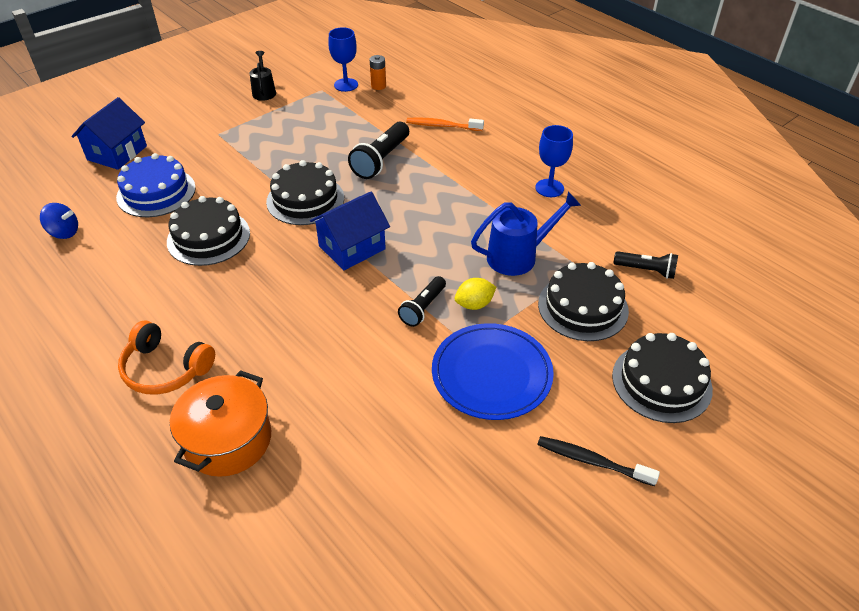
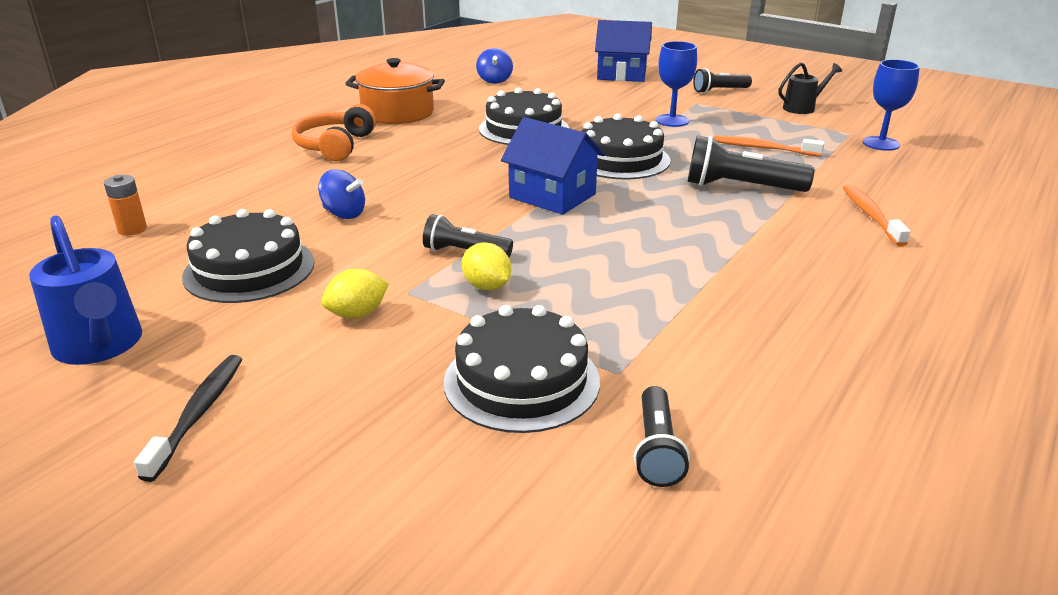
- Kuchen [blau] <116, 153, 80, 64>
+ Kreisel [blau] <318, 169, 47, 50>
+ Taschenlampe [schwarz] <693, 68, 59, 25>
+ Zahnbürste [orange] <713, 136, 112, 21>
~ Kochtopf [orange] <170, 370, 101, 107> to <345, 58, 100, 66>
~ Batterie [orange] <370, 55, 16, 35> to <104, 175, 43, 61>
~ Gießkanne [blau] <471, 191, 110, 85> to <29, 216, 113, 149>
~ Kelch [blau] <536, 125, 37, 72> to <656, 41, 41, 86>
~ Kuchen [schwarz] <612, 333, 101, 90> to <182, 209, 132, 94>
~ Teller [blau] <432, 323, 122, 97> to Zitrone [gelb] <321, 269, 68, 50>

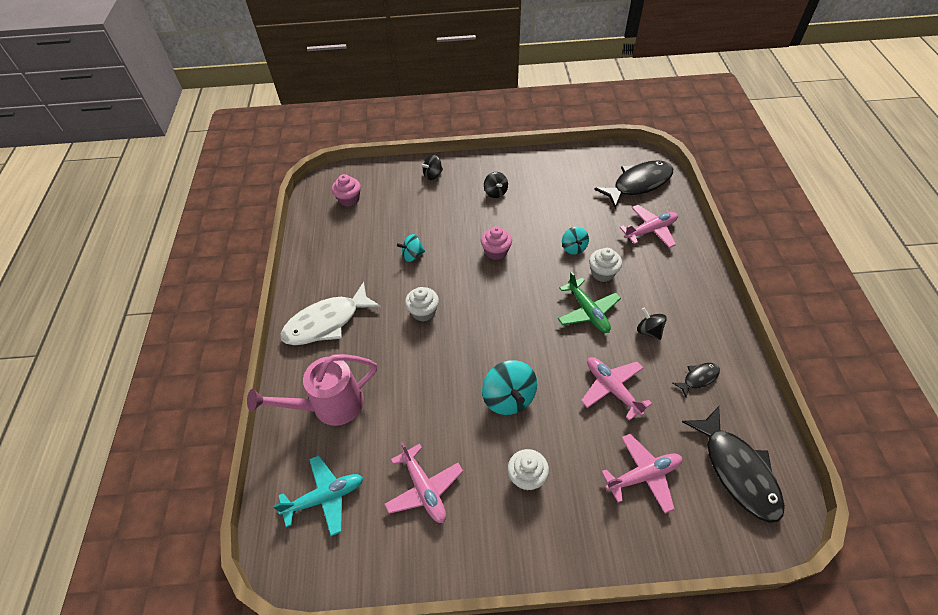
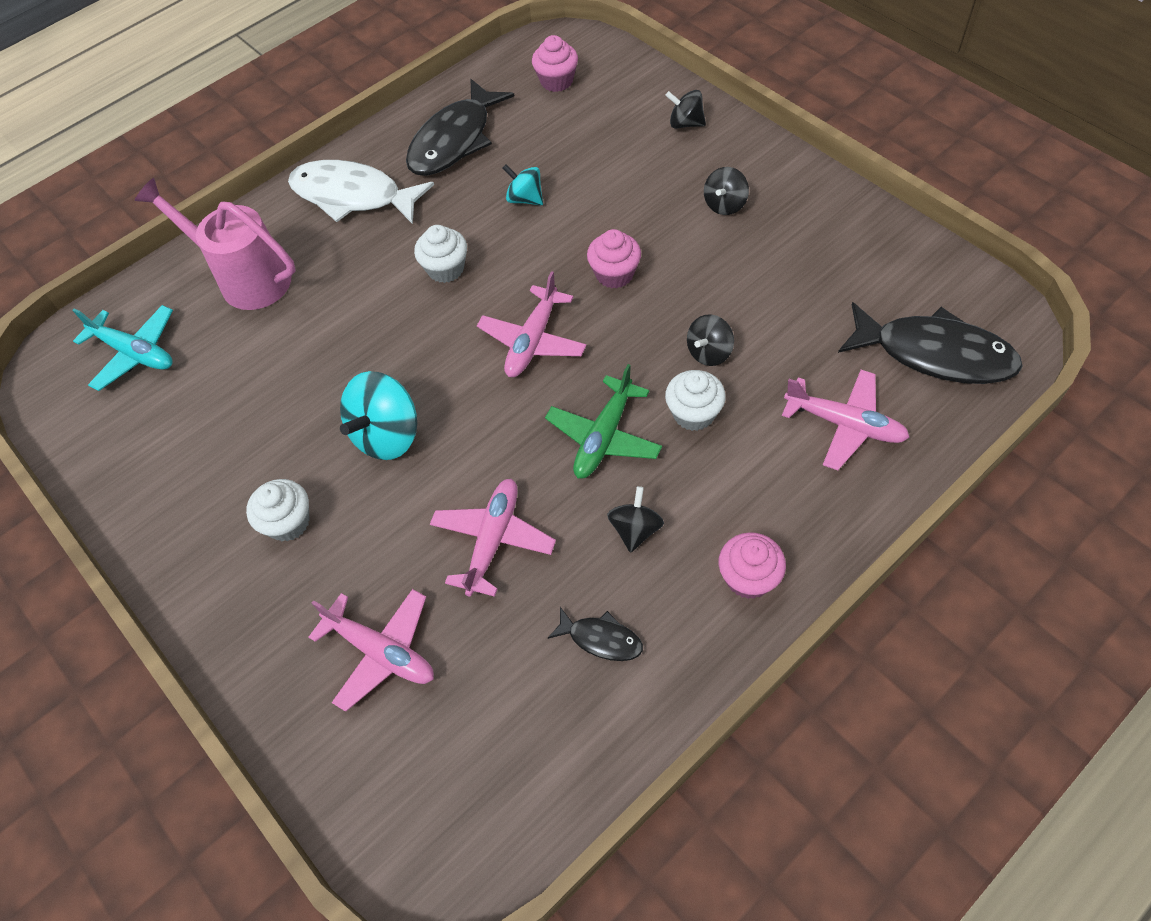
+ Muffin [rosa] <719, 532, 67, 67>
~ Flugzeug [rosa] <384, 442, 79, 81> to <477, 271, 110, 106>
~ Fisch [schwarz] <682, 406, 103, 117> to <406, 79, 109, 97>
~ Kreisel [türkis] <562, 227, 27, 28> to Kreisel [schwarz] <687, 314, 47, 52>

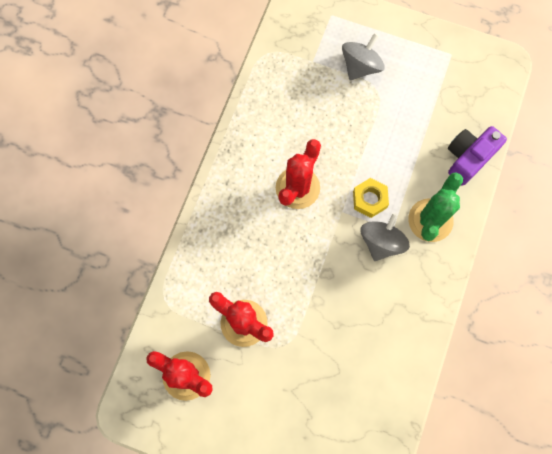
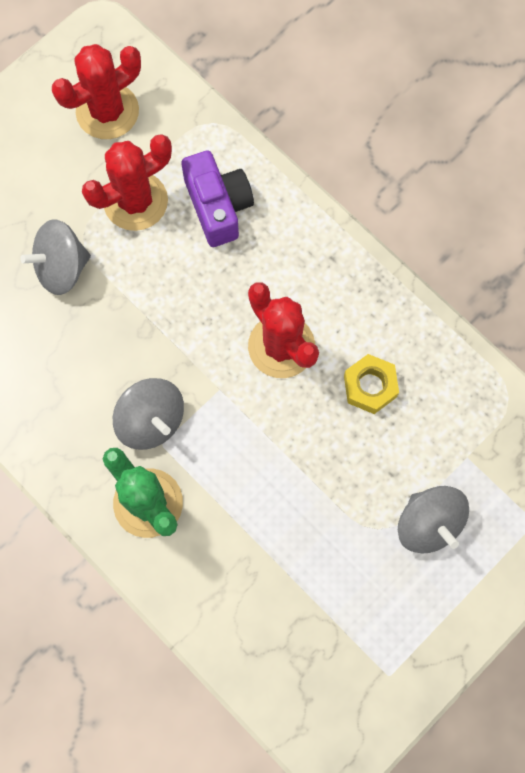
+ Kreisel [grau] <20, 219, 71, 76>
~ Sechskantmutter [gelb] <353, 178, 36, 40> to <344, 354, 55, 60>
~ Kamera [lila] <448, 126, 59, 60> to <181, 151, 73, 96>

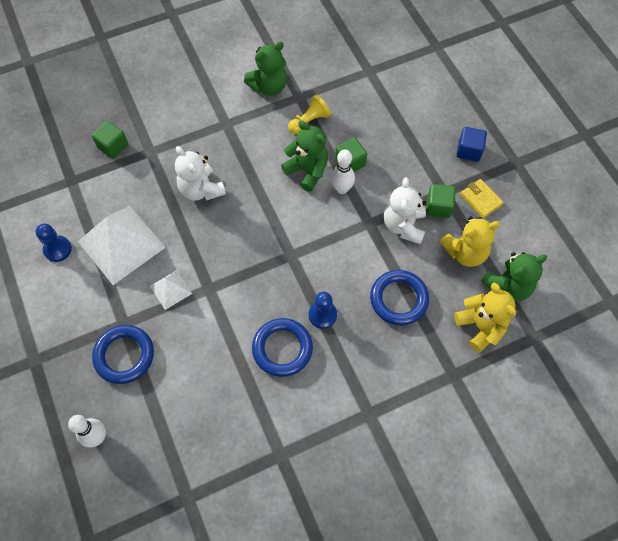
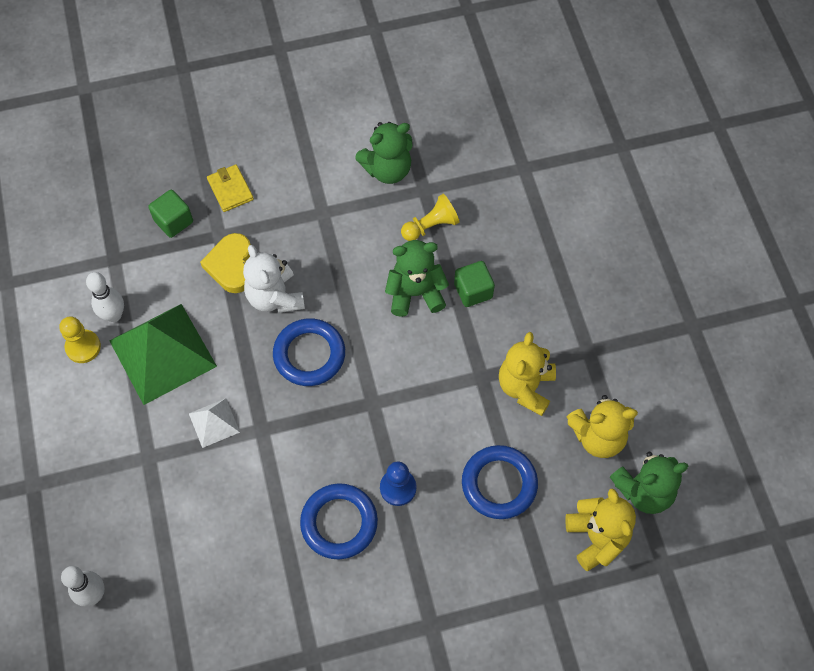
- Kubus [grün] <426, 184, 30, 34>
- Kubus [blau] <457, 127, 30, 35>
+ Herz [gelb] <200, 233, 51, 60>
~ Ring [blau] <92, 325, 62, 59> to <273, 318, 72, 68>
~ Bowlingkegel [weiß] <331, 150, 24, 44> to <86, 272, 38, 50>
~ Geldbörse [gelb] <460, 179, 44, 39> to <207, 165, 47, 47>
~ Bauer [blau] <36, 224, 36, 38> to Bauer [gelb] <59, 316, 42, 47>
~ Pyramide [weiß] <78, 206, 88, 79> to Pyramide [grün] <109, 304, 108, 101>
~ Teddybär [weiß] <384, 177, 42, 67> to Teddybär [gelb] <499, 332, 57, 84>
~ Teddybär [grün] <281, 121, 47, 71> = <385, 240, 64, 77> 60 degrees counterclockwise

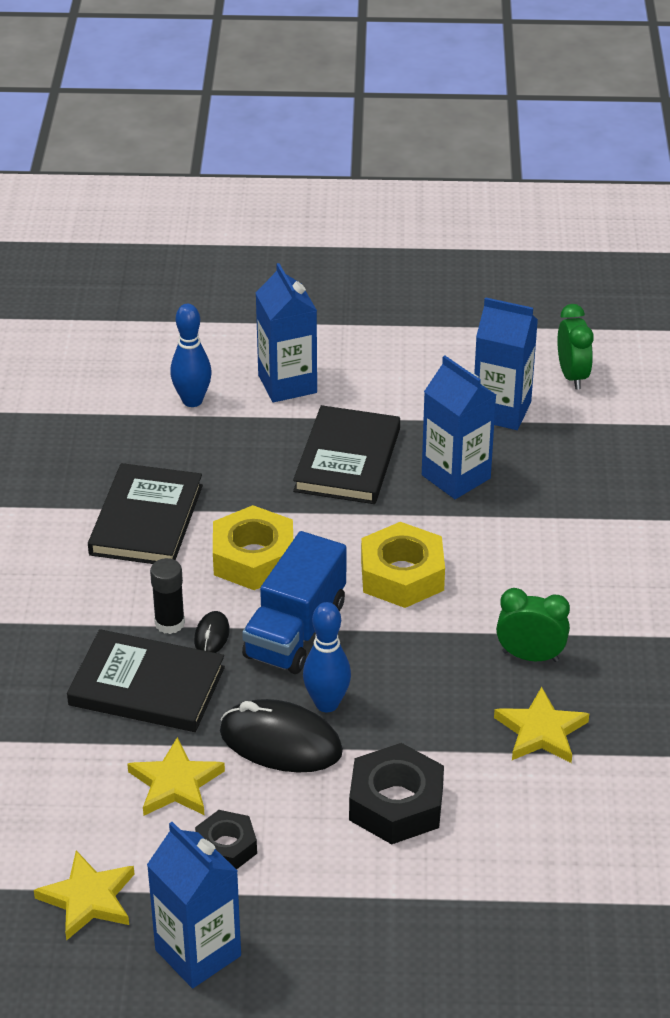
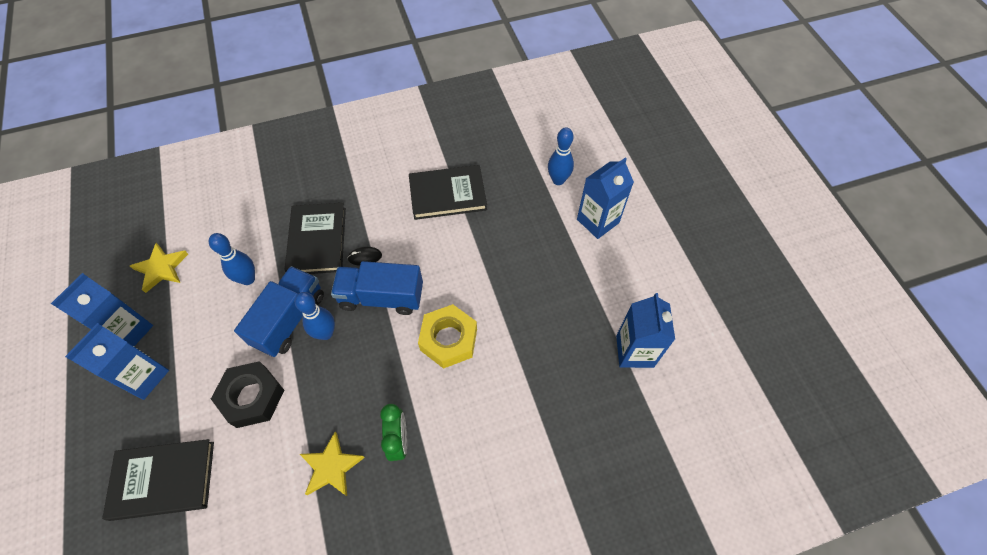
- Klebestift [schwarz] <150, 558, 35, 76>
- Sechskantmutter [schwarz] <195, 810, 62, 60>
- Sechskantmutter [gelb] <213, 505, 80, 85>
- Wecker [grün] <557, 304, 37, 86>
~ Buch [schwarz] <293, 405, 107, 99> to <102, 439, 112, 82>
~ Getränkekarton [blau] <422, 356, 74, 143> to <65, 323, 104, 77>
~ Stern [gelb] <127, 737, 98, 79> to Bowlingkegel [blau] <209, 233, 46, 52>
~ Computermaus [schwarz] <220, 699, 123, 74> to Lastwagen [blau] <234, 266, 90, 91>

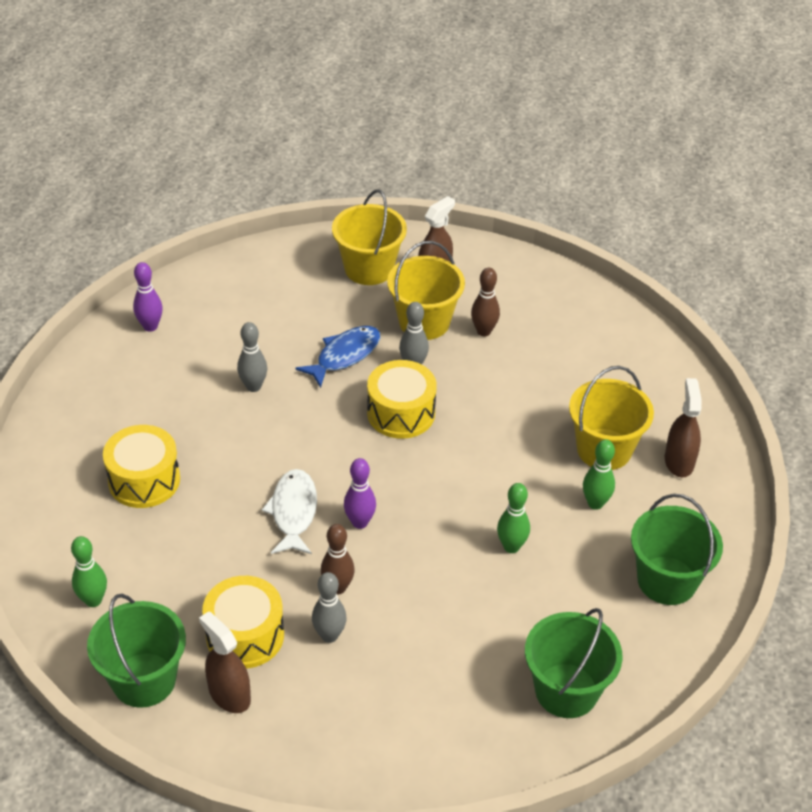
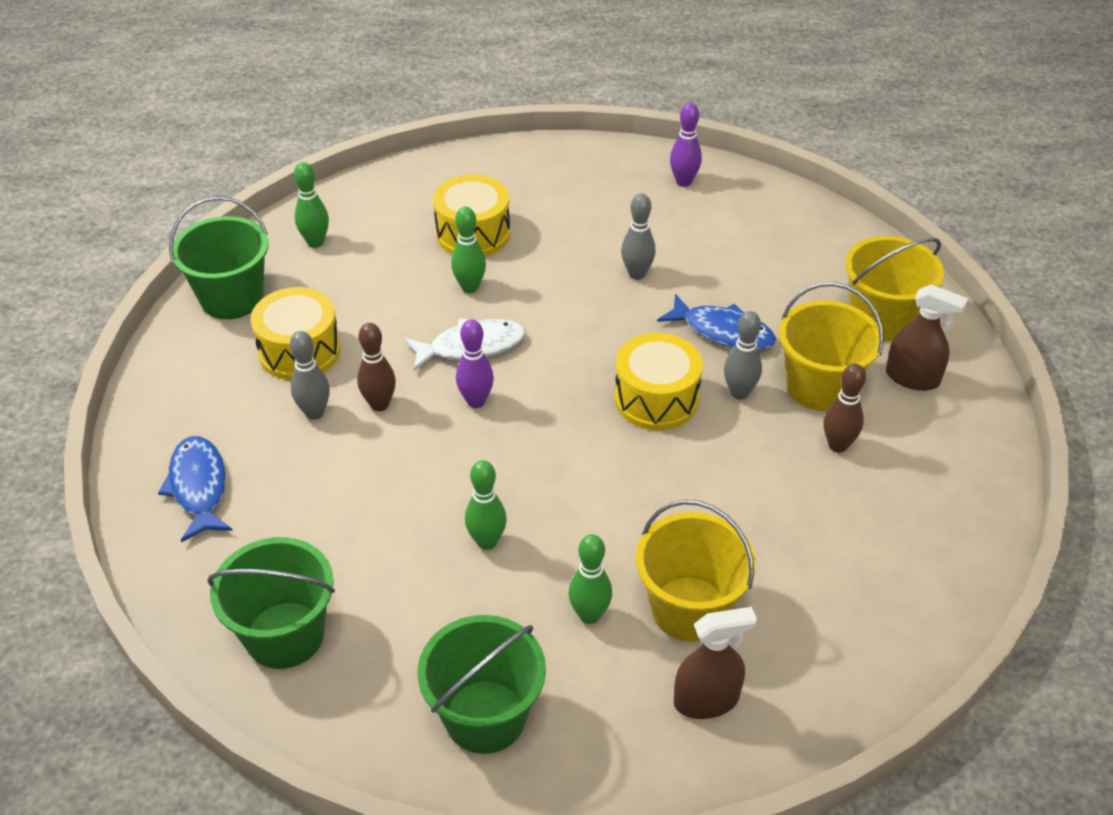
- Sprühflasche [braun] <199, 611, 52, 102>
+ Fisch [blau] <158, 436, 75, 106>
+ Bowlingkegel [grün] <451, 207, 35, 86>

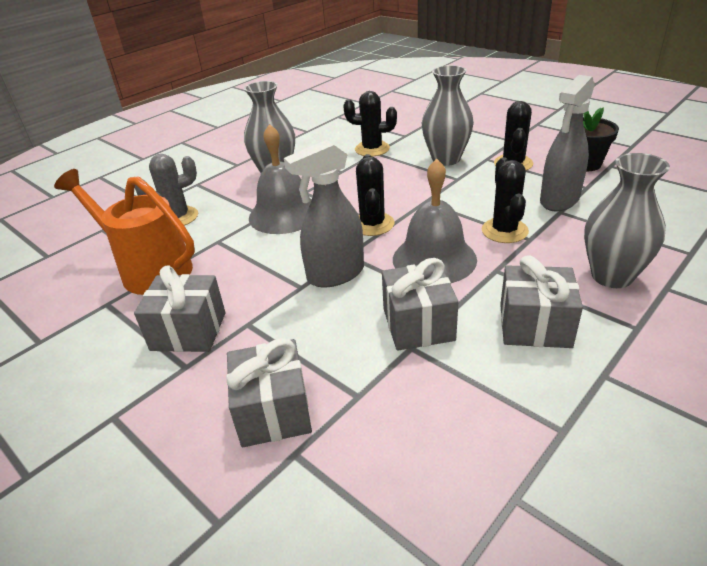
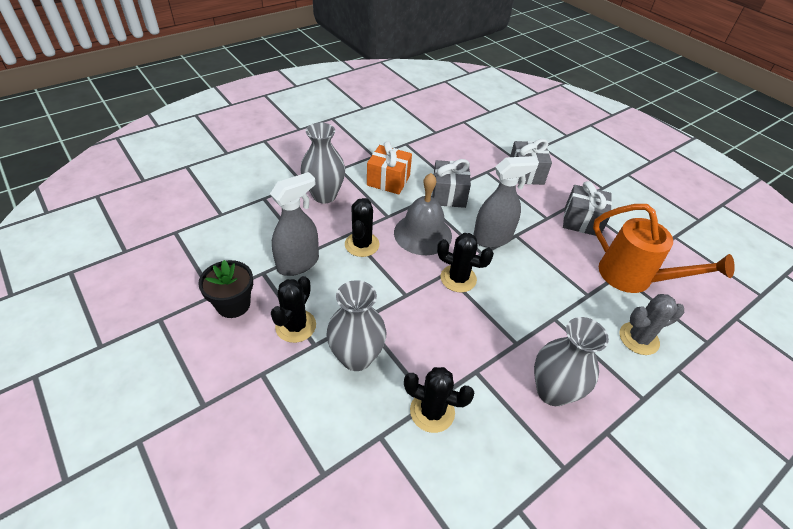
- Glocke [grau] <249, 124, 63, 110>
~ Geschenk [grau] <500, 255, 83, 93> to Geschenk [orange] <367, 141, 45, 54>
~ Kaktus [schwarz] <356, 154, 38, 82> = <437, 233, 57, 59> 75 degrees counterclockwise

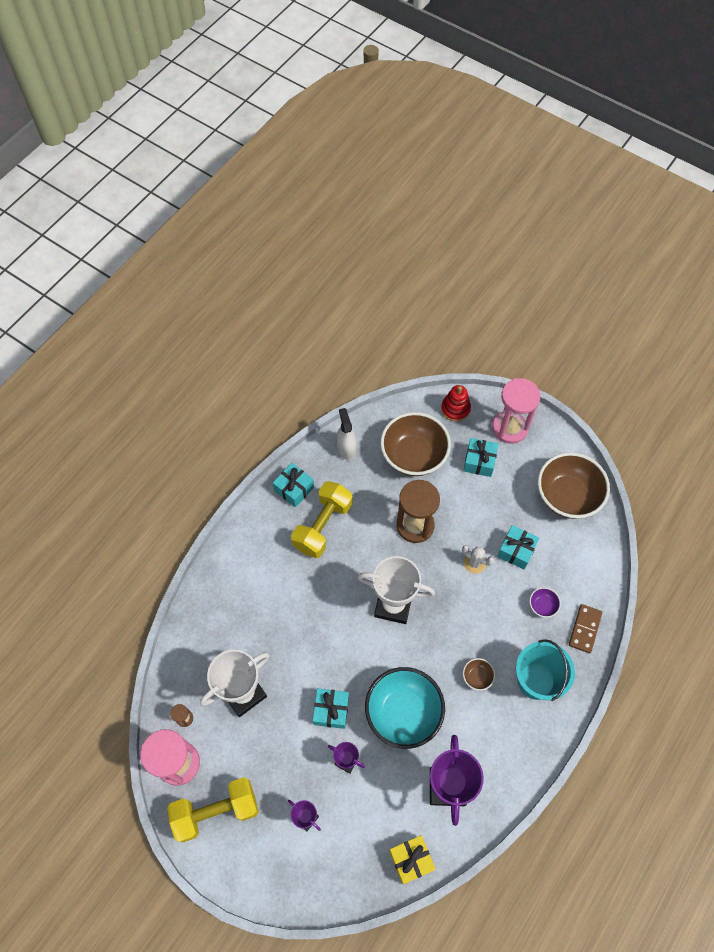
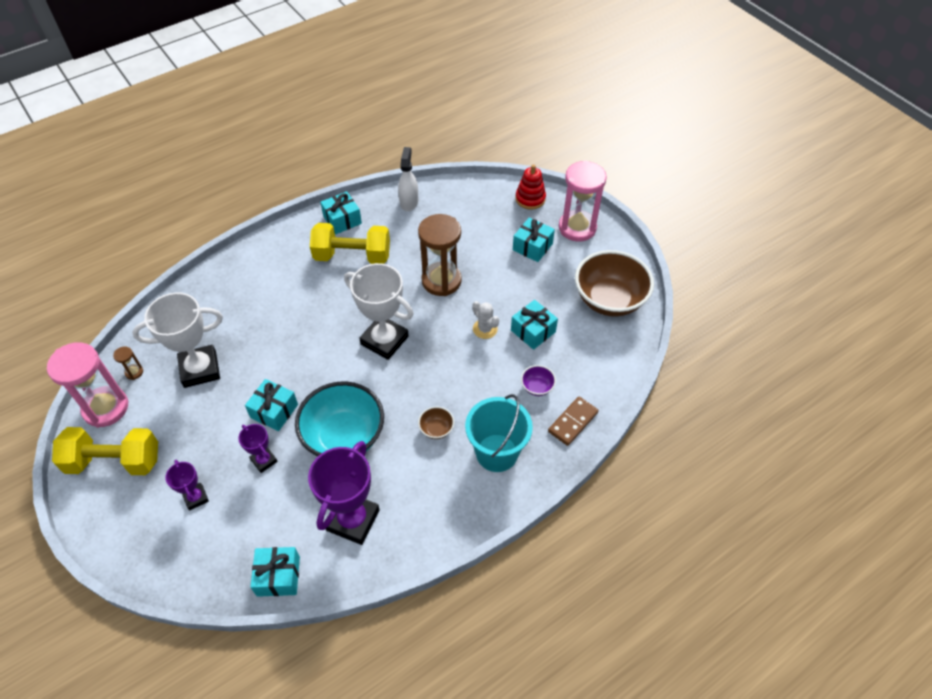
- Schüssel [braun] <380, 412, 71, 64>
~ Geschenk [gelb] <389, 835, 47, 49> to Geschenk [türkis] <250, 547, 50, 50>
~ Hantel [gelb] <291, 481, 62, 77> = <310, 223, 80, 41> 45 degrees clockwise

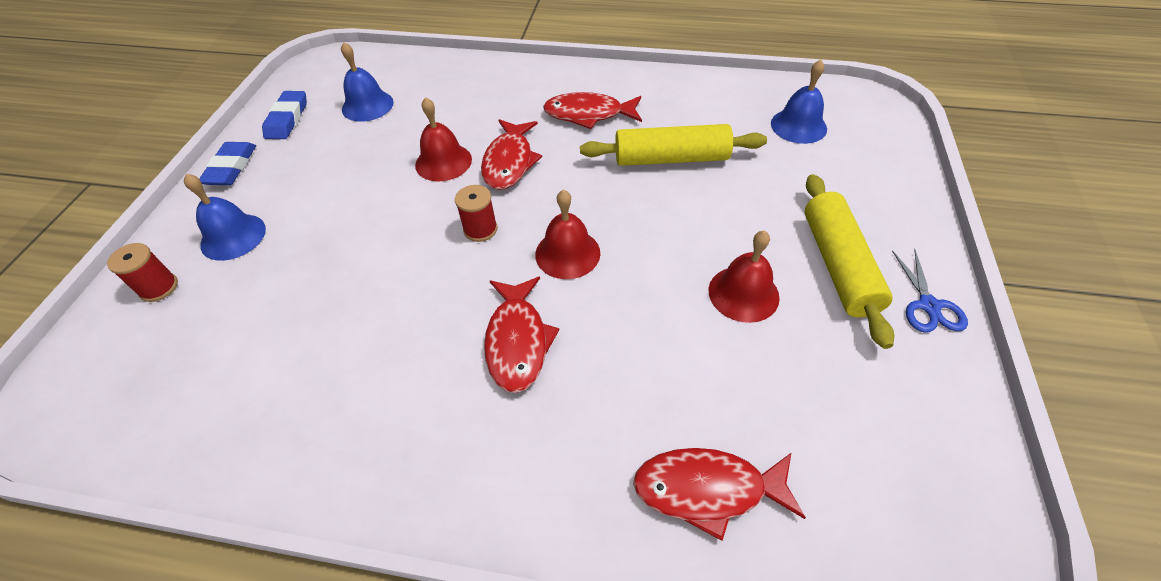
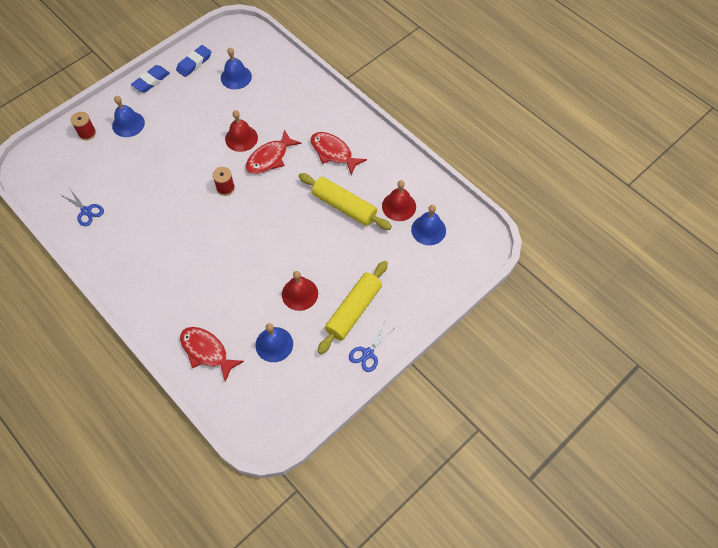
- Fisch [rot] <484, 277, 75, 116>
+ Schere [blau] <61, 189, 43, 37>
+ Glocke [blau] <256, 323, 37, 39>
~ Glocke [rot] <535, 190, 65, 89> to <382, 180, 34, 41>

